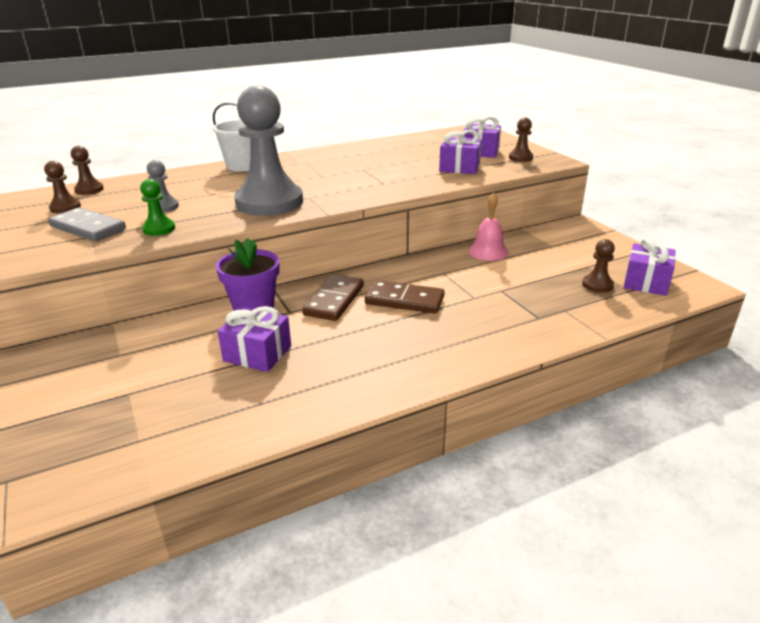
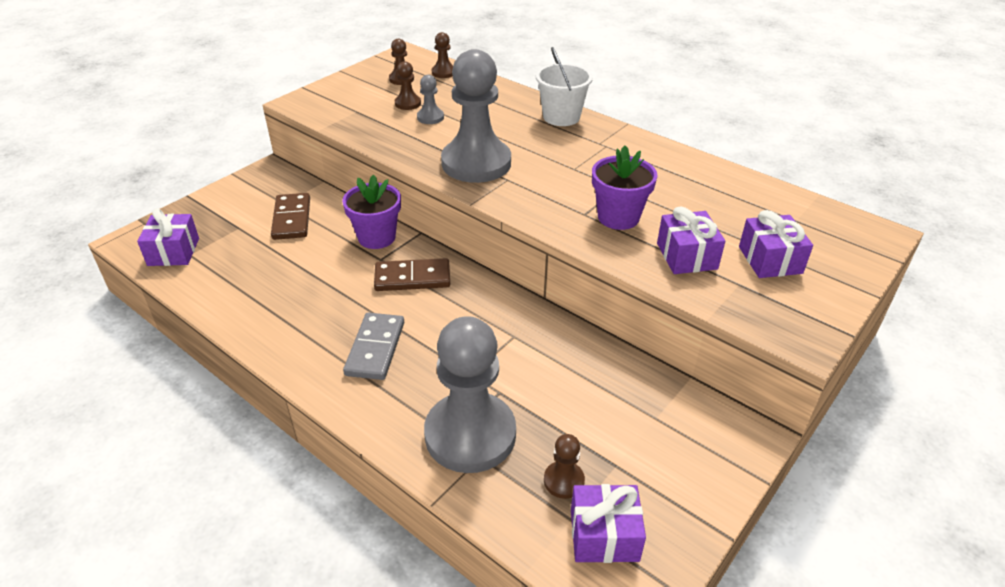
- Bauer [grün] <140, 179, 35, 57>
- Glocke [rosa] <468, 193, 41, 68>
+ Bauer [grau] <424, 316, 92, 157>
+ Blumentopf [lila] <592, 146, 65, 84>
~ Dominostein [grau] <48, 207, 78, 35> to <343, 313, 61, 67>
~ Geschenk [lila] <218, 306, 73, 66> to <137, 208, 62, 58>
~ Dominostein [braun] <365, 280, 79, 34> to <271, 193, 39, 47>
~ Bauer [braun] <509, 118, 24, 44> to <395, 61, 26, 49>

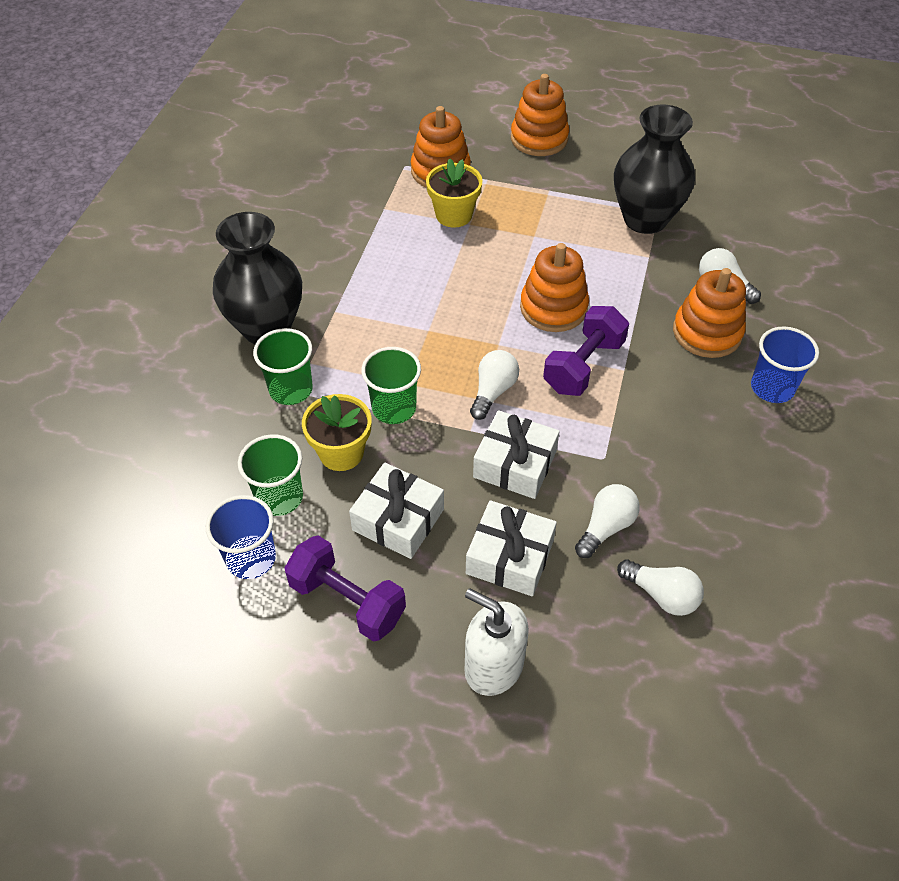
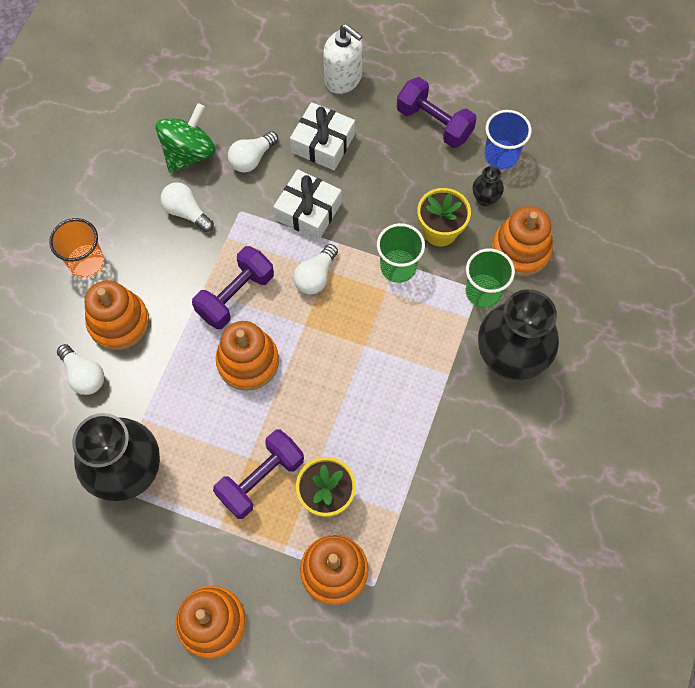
- Geschenk [weiß] <349, 462, 95, 97>
+ Kreisel [grün] <155, 103, 60, 70>
+ Hantel [lila] <213, 430, 91, 89>
+ Stapelspielzeug [orange] <492, 206, 61, 70>
~ Glühbirne [weiß] <617, 559, 87, 57> to <161, 182, 53, 50>
~ Becher [grün] <238, 434, 65, 82> to Vase [schwarz] <473, 166, 31, 40>
~ Becher [blau] <751, 327, 68, 76> to Becher [orange] <49, 218, 55, 59>

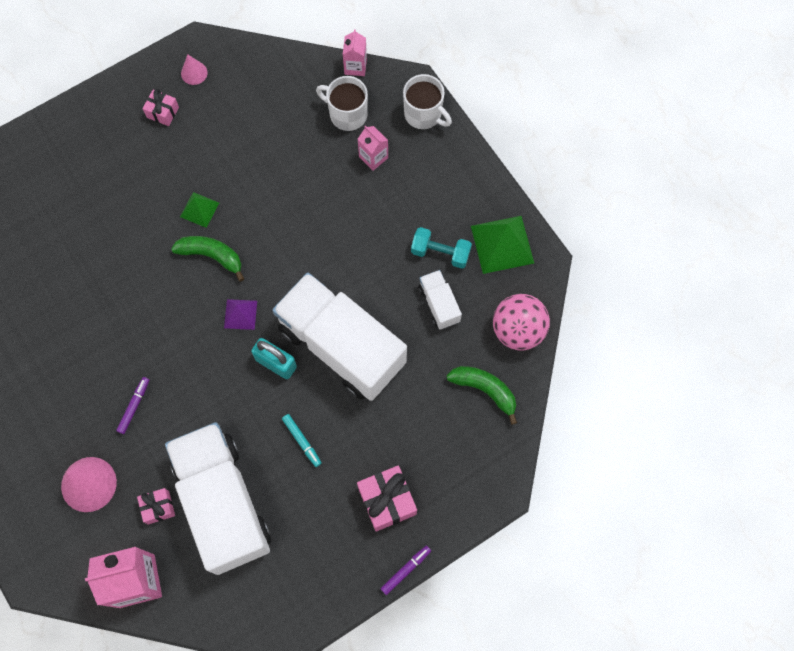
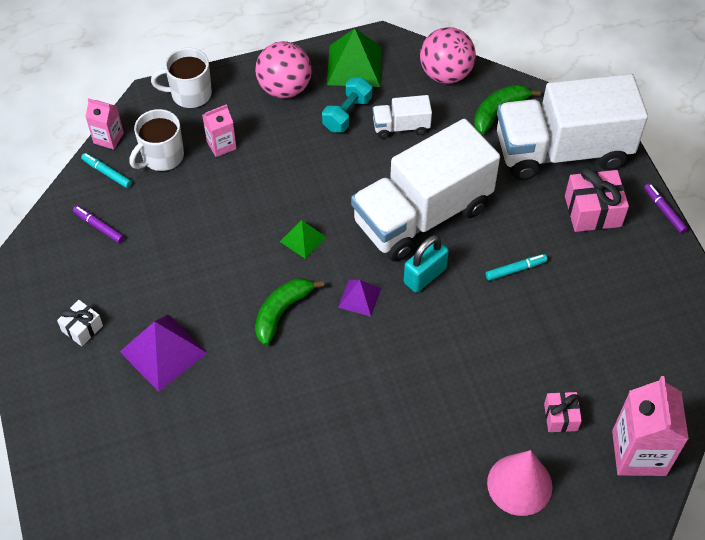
- Kegel [rosa] <181, 54, 27, 31>
+ Filzstift [türkis] <81, 153, 51, 35>
+ Pyramide [lila] <120, 315, 87, 77>
+ Ball [rosa] <255, 41, 57, 57>
~ Filzstift [lila] <116, 377, 33, 57> to <73, 206, 51, 37>
~ Lastwagen [weiß] <165, 422, 106, 153> to <497, 74, 151, 106>
~ Pyramide [grün] <180, 192, 39, 36> to <280, 220, 46, 39>
~ Geschenk [rosa] <142, 89, 37, 37> to Geschenk [weiß] <57, 300, 46, 46>
~ Tasse [weiß] <403, 74, 49, 55> = <151, 48, 61, 60> 150 degrees counterclockwise

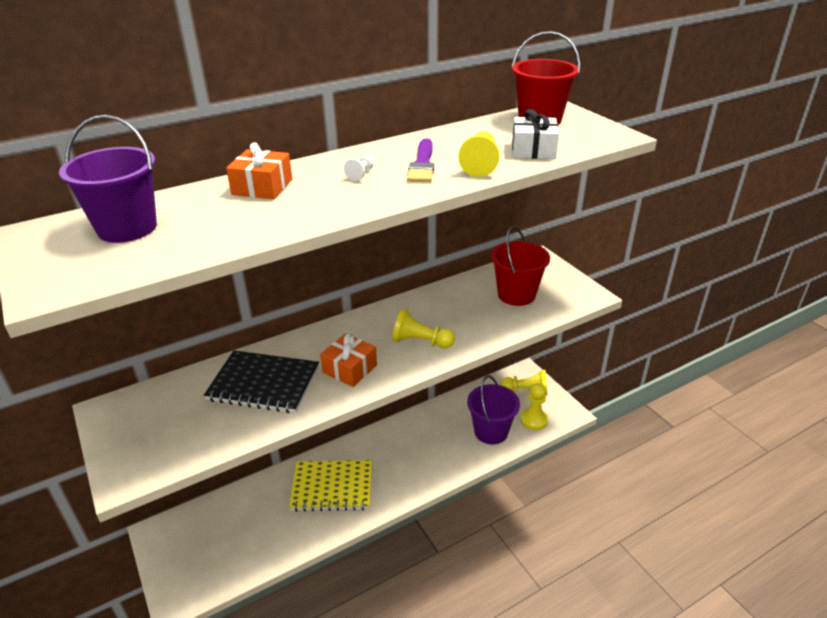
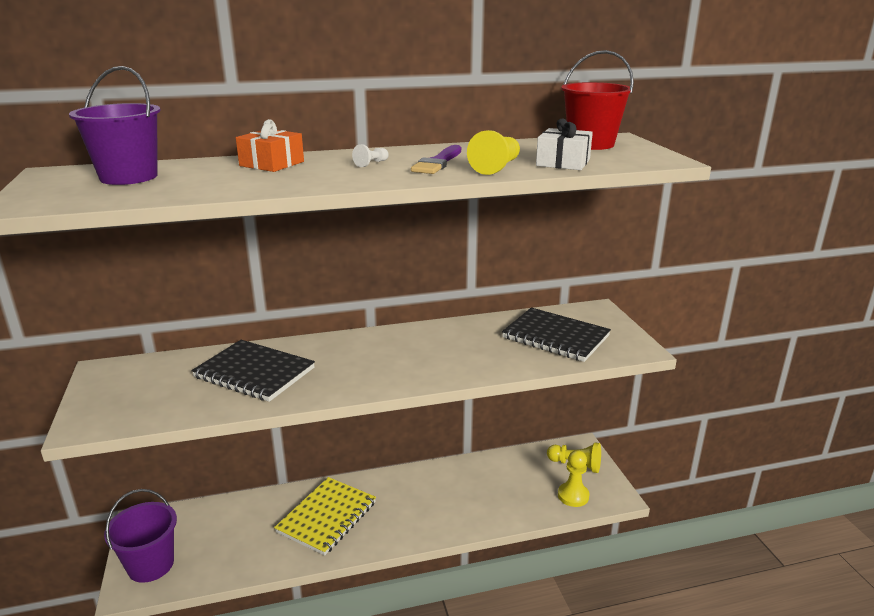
- Geschenk [orange] <320, 333, 57, 54>
- Bauer [gelb] <392, 309, 63, 39>
~ Eimer [lila] <467, 375, 53, 69> to <104, 489, 73, 94>
~ Eimer [rot] <491, 226, 59, 80> to Notizbuch [schwarz] <502, 307, 109, 55>
~ Notizbuch [gelb] <289, 460, 83, 52> = <274, 477, 102, 79> 75 degrees counterclockwise

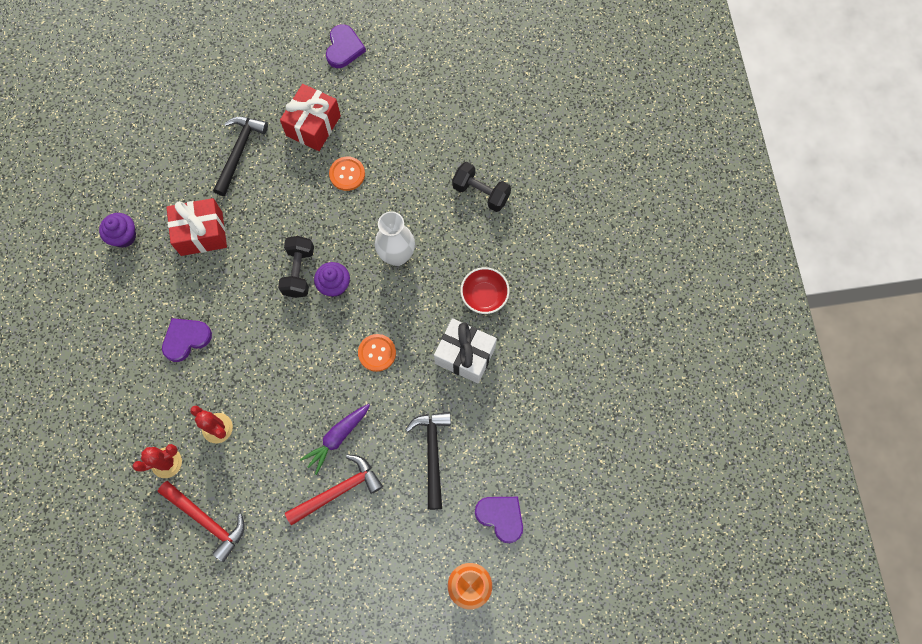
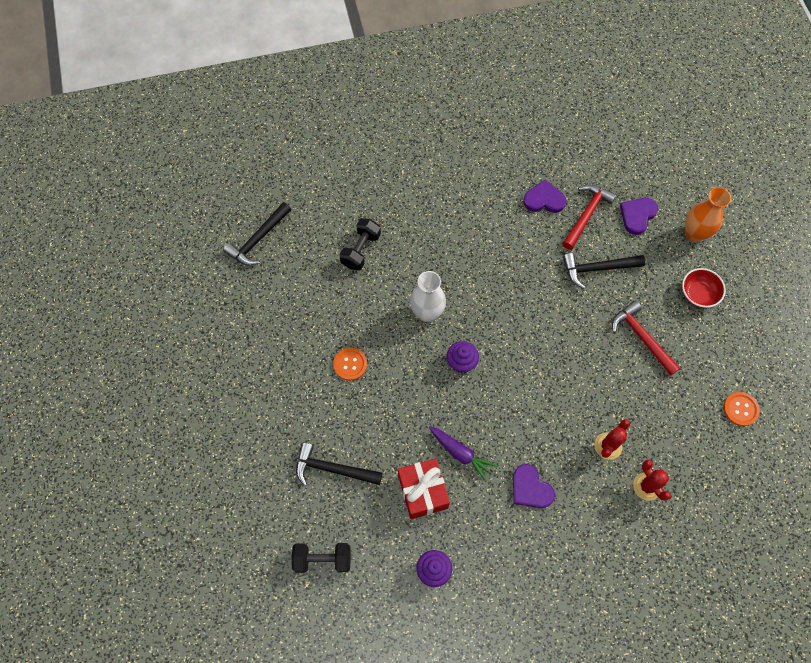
- Geschenk [rot] <280, 84, 61, 67>
- Geschenk [weiß] <434, 318, 63, 65>
+ Hammer [schwarz] <223, 202, 68, 64>
~ Hammer [rot] <158, 481, 87, 81> to <562, 185, 55, 65>
~ Hantel [schwarz] <278, 236, 36, 62> to <292, 543, 59, 30>
~ Karotte [lila] <300, 404, 70, 71> to <429, 426, 69, 56>
~ Herz [lila] <326, 24, 40, 44> to <523, 180, 44, 33>
~ Knopf [orange] <358, 334, 38, 38> to <723, 392, 37, 34>
~ Schüssel [rot] <460, 267, 50, 47> to <682, 268, 44, 40>

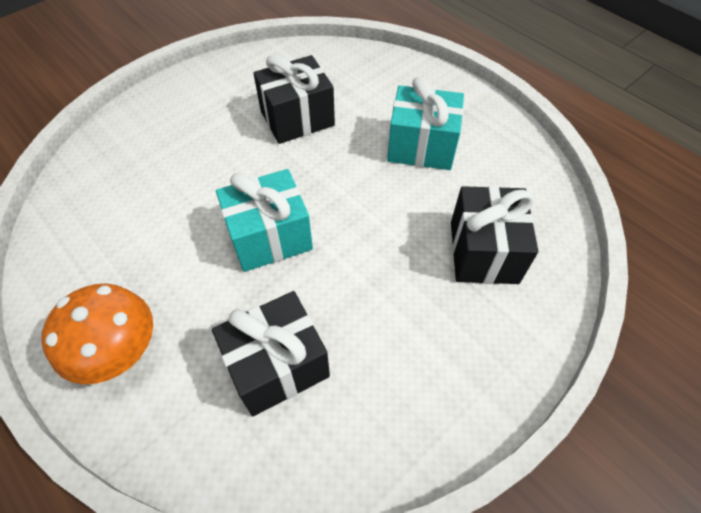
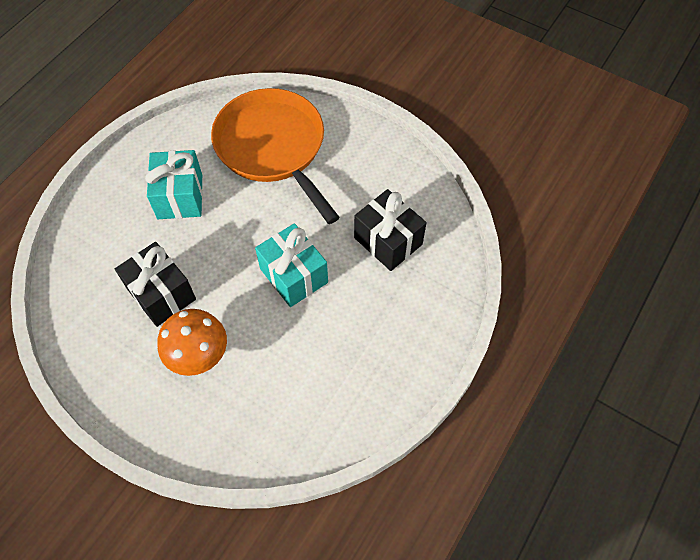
~ Pilz [orange] <41, 284, 112, 100> to <157, 309, 70, 67>
~ Geschenk [schwarz] <451, 186, 87, 98> to Pfanne [orange] <211, 88, 129, 136>

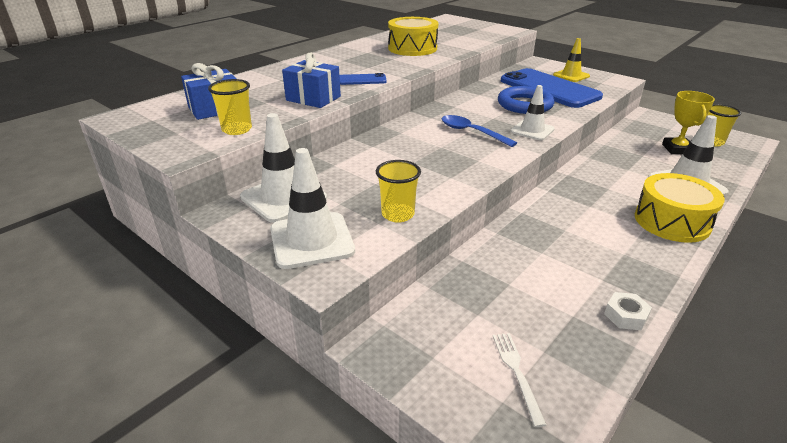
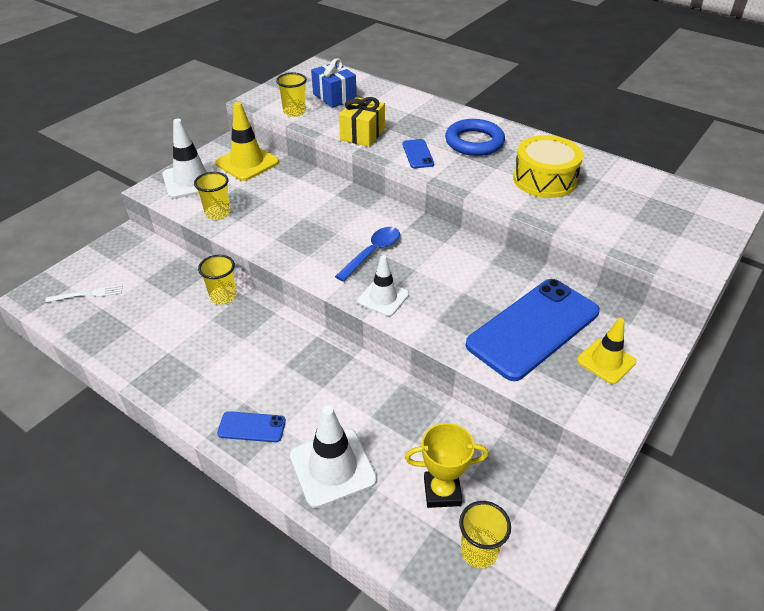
- Sechskantmutter [weiß] <604, 292, 48, 39>
+ Becher [gelb] <198, 255, 38, 50>
~ Ring [blau] <498, 86, 57, 28> to <445, 119, 60, 37>
~ Trommel [gelb] <635, 173, 90, 70> to Handy [blau] <217, 411, 69, 31>
~ Leitkegel [weiß] <240, 113, 87, 110> to Leitkegel [gelb] <215, 102, 64, 79>
~ Geschenk [blau] <282, 53, 59, 55> to Geschenk [gelb] <339, 97, 46, 50>

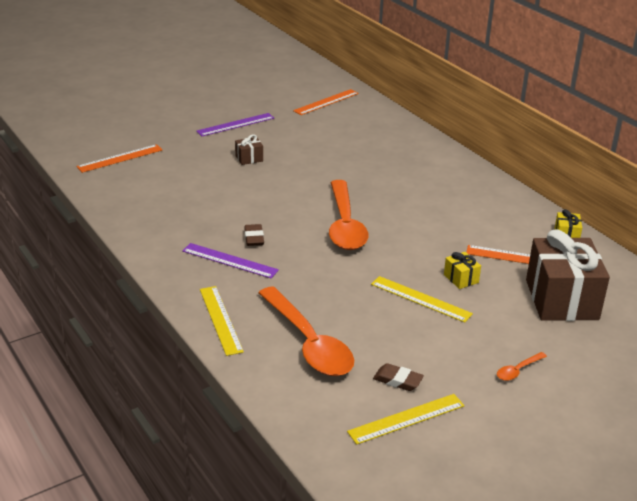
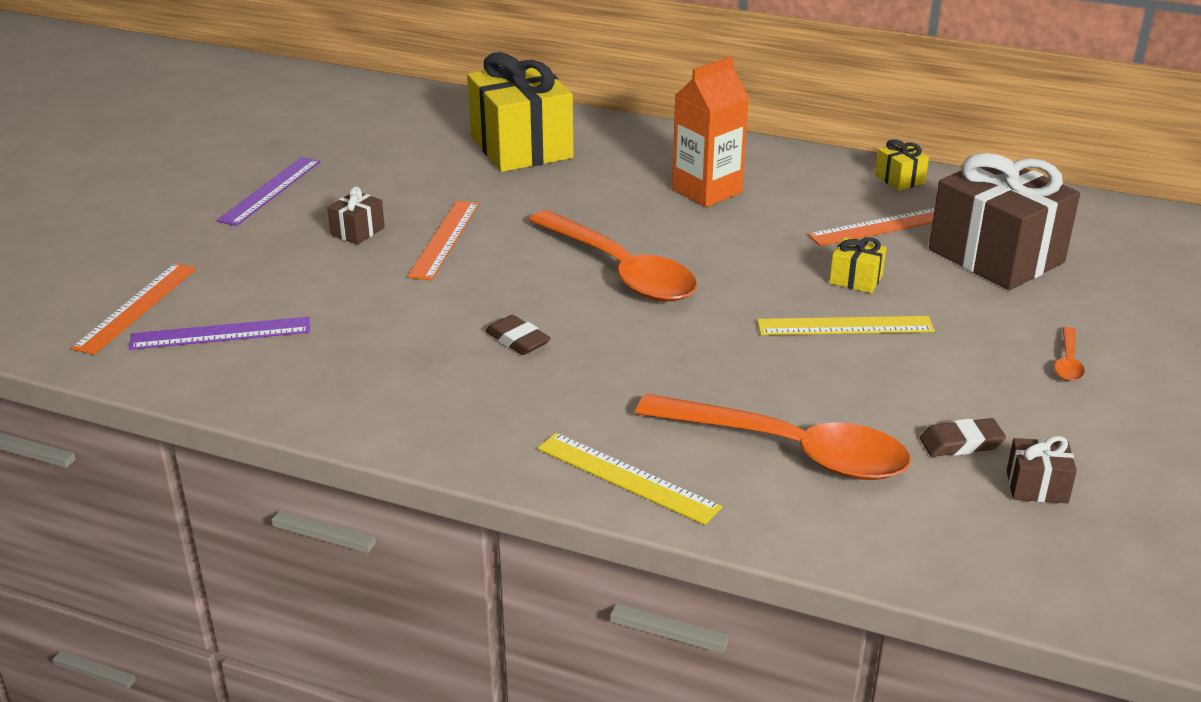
+ Geschenk [gelb] <467, 52, 106, 120>
+ Getränkekarton [orange] <672, 56, 77, 151>
~ Lineal [lila] <182, 243, 97, 35> to <129, 317, 181, 33>
~ Lineal [orange] <293, 89, 66, 26> to <407, 201, 72, 79>
~ Lineal [gelb] <347, 394, 118, 51> to Geschenk [braun] <1007, 436, 70, 68>

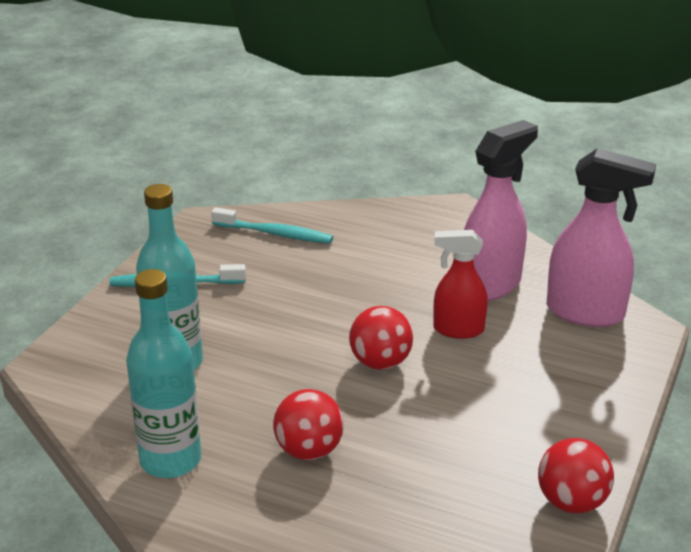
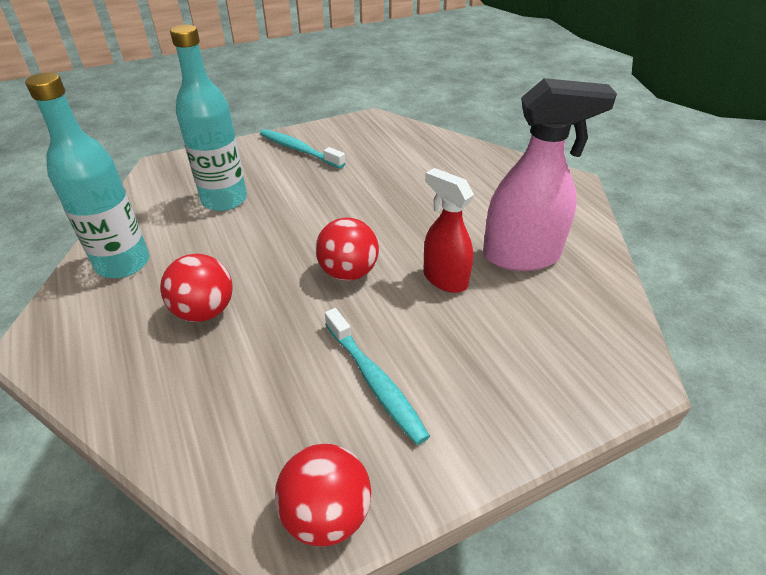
- Sprühflasche [rosa] <547, 148, 109, 179>
~ Zahnbürste [türkis] <211, 207, 122, 37> to <325, 308, 105, 137>

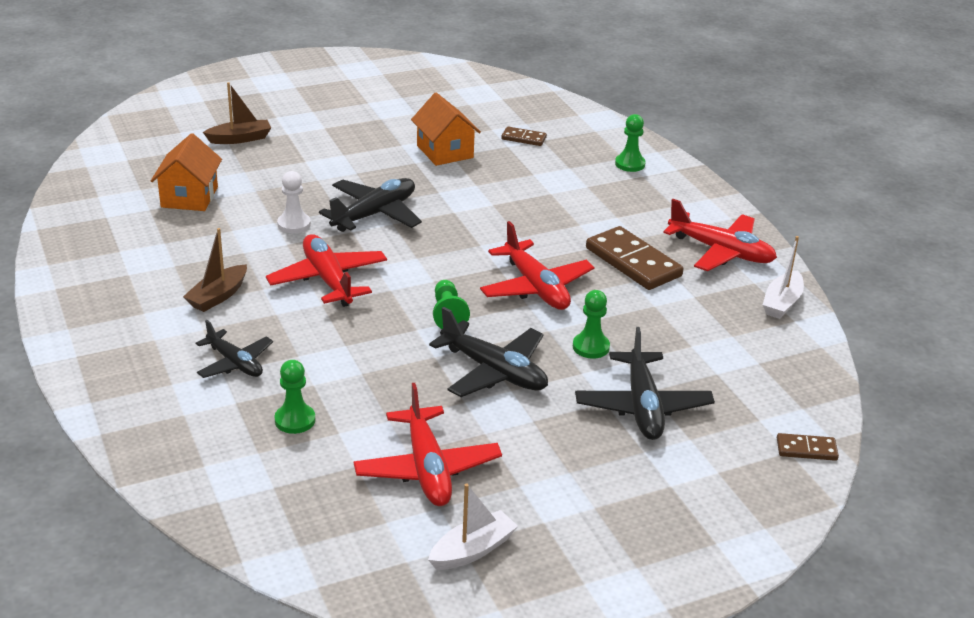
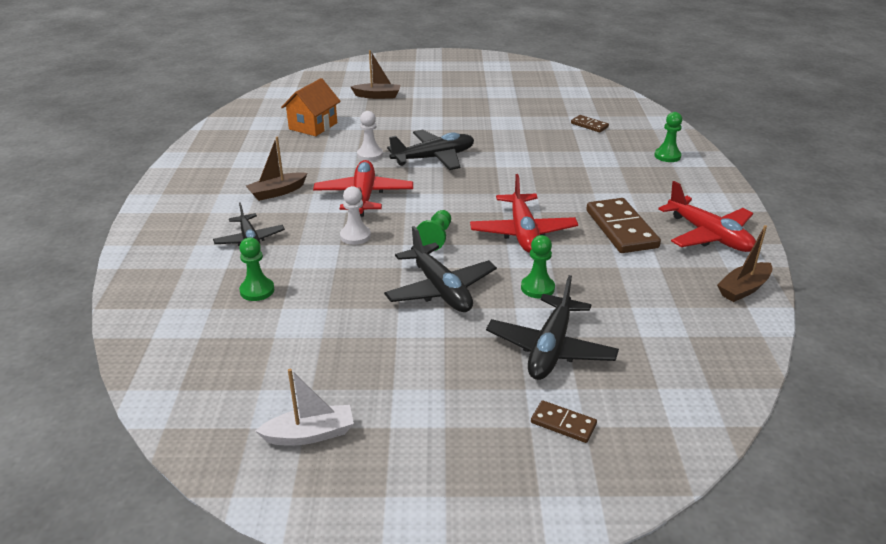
- Flugzeug [rot] <353, 383, 149, 123>
- Haus [orange] <411, 93, 70, 73>
+ Bauer [weiß] <340, 186, 31, 59>
~ Dominostein [braun] <777, 433, 62, 28> to <531, 400, 66, 43>
~ Boot [weiß] <763, 236, 41, 83> to Boot [braun] <717, 225, 56, 77>

